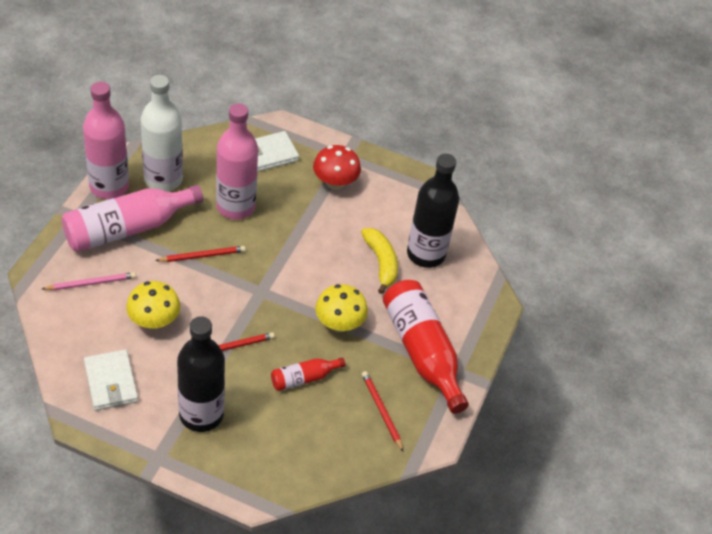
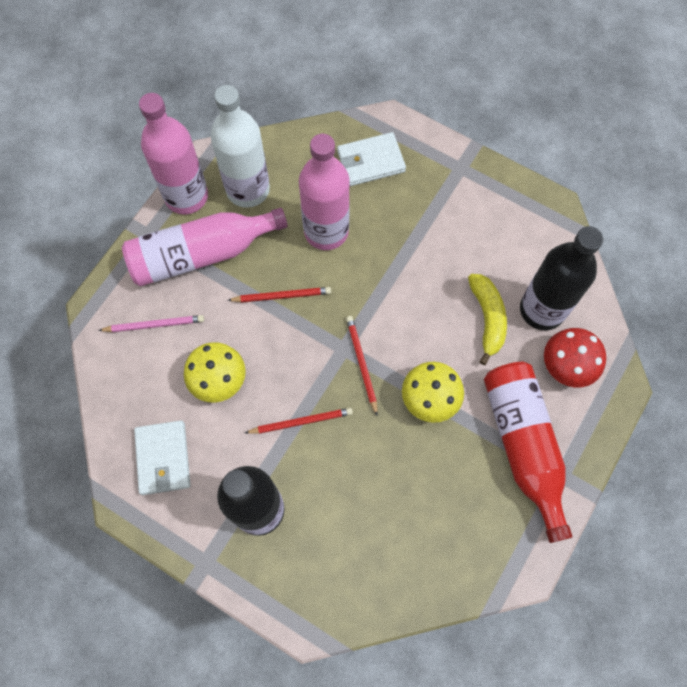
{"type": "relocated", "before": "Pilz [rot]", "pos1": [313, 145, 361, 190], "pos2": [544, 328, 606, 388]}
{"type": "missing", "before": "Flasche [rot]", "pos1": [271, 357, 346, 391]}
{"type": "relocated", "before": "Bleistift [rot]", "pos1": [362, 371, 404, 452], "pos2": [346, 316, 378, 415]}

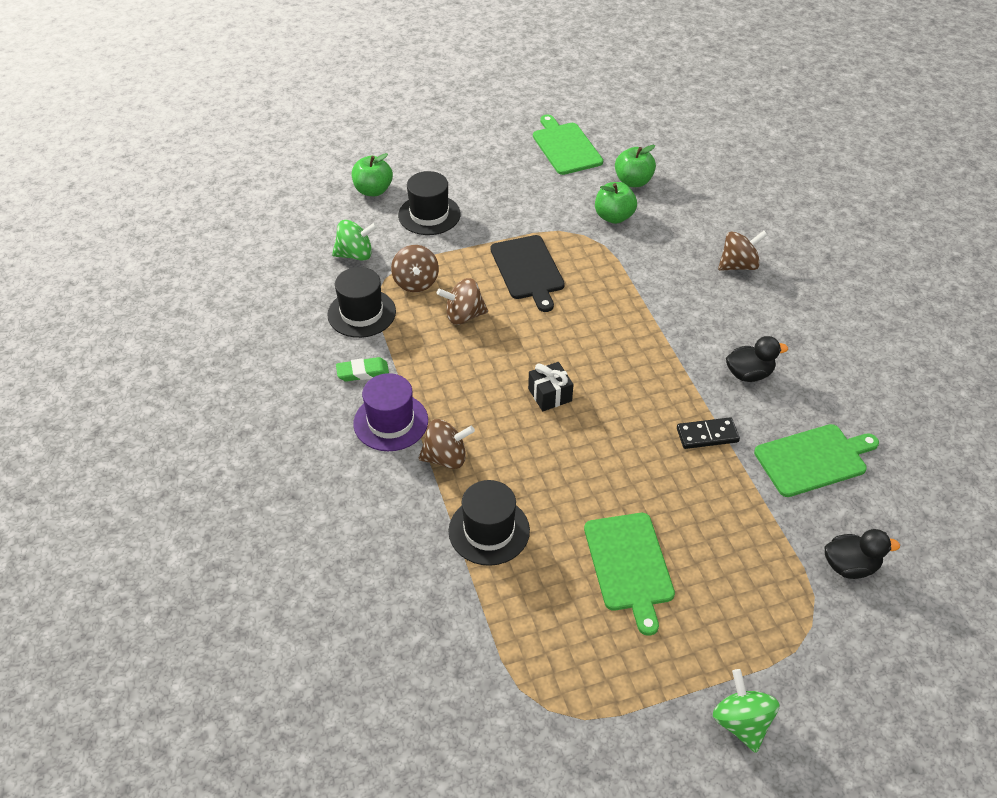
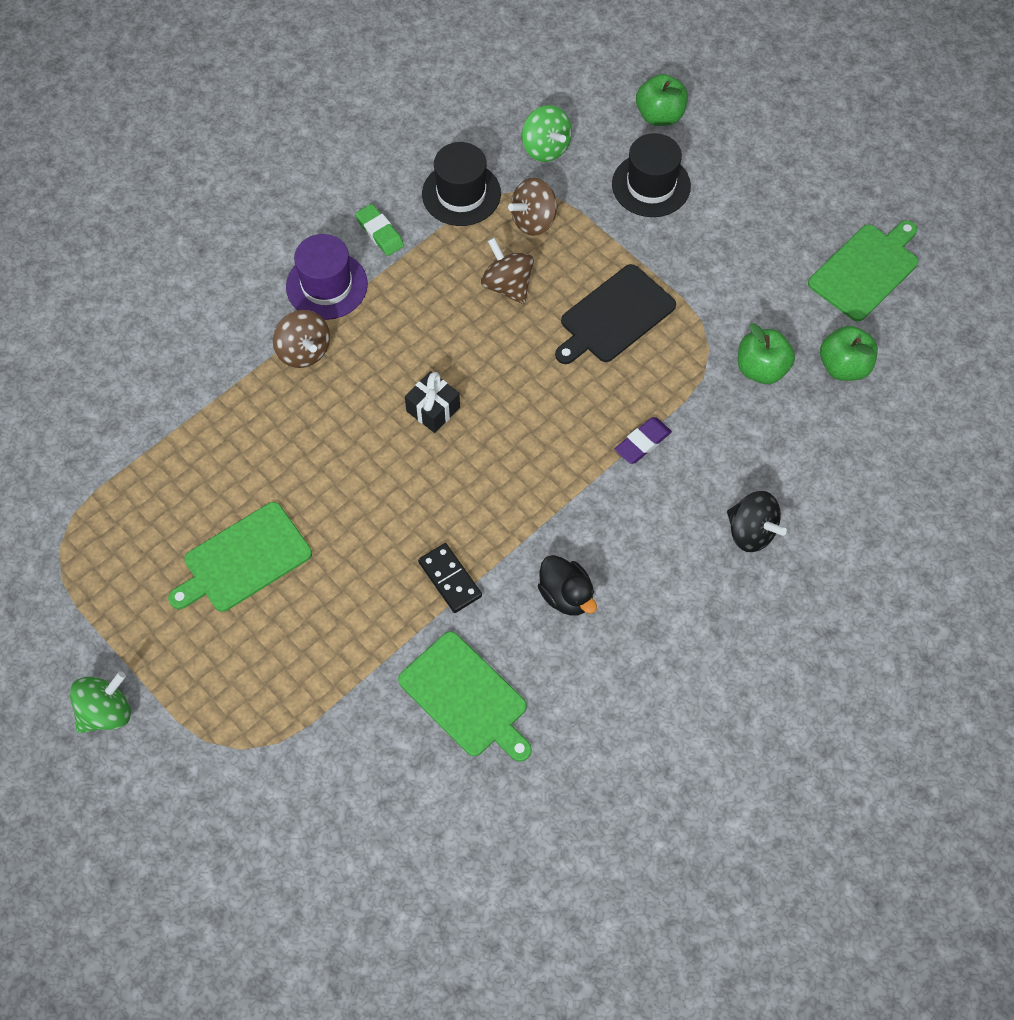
{"type": "colour", "before": "Kreisel [braun]", "after": "Kreisel [schwarz]", "pos1": [718, 231, 767, 271], "pos2": [727, 491, 787, 552]}
{"type": "missing", "before": "Hut [schwarz]", "pos1": [449, 480, 530, 566]}
{"type": "missing", "before": "Ente [schwarz]", "pos1": [825, 529, 900, 579]}
{"type": "appeared", "after": "Radiergummi [lila]", "pos2": [615, 417, 672, 464]}

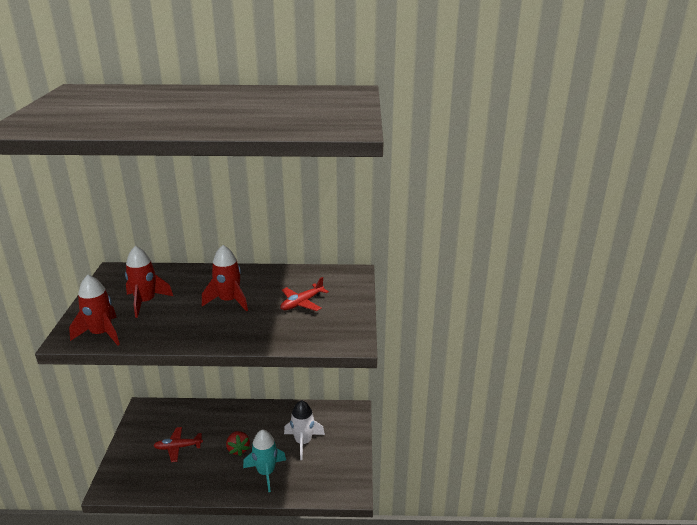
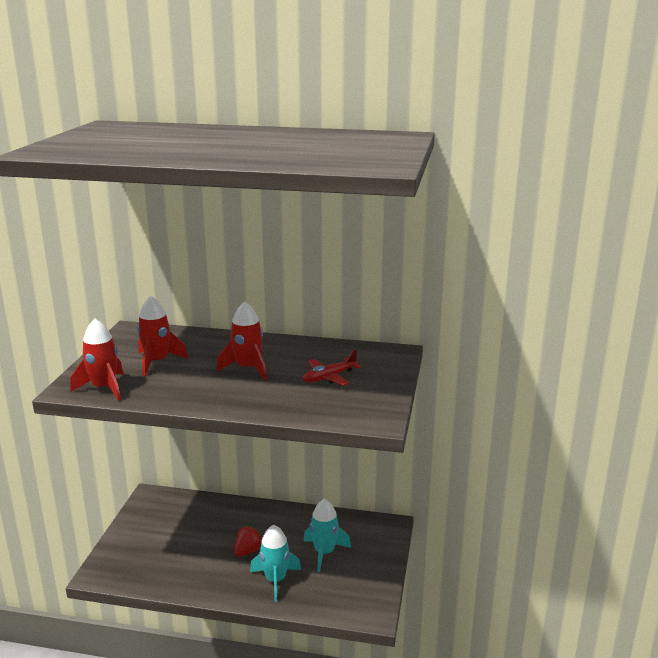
{"type": "colour", "before": "Rakete [weiß]", "after": "Rakete [türkis]", "pos1": [284, 400, 325, 460], "pos2": [304, 499, 351, 572]}
{"type": "missing", "before": "Flugzeug [rot]", "pos1": [153, 427, 203, 462]}
{"type": "spun", "before": "Erdbeere [rot]", "pos1": [226, 431, 250, 456], "pos2": [234, 526, 262, 557], "turn": -135}

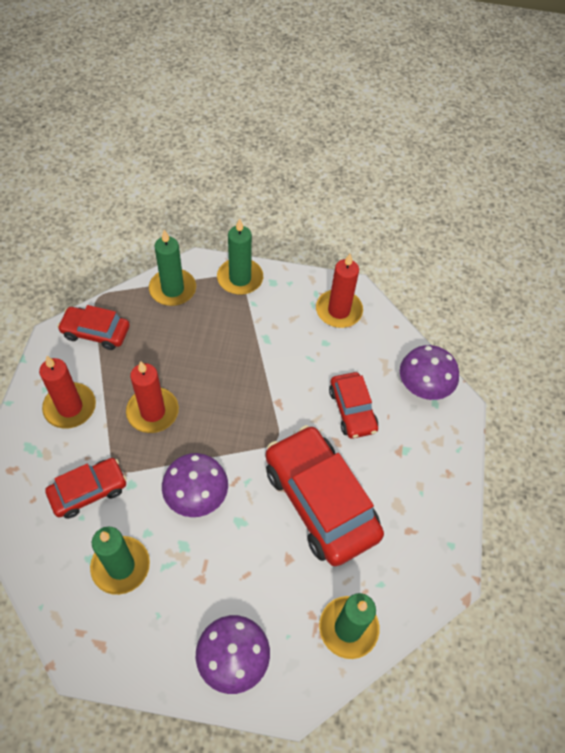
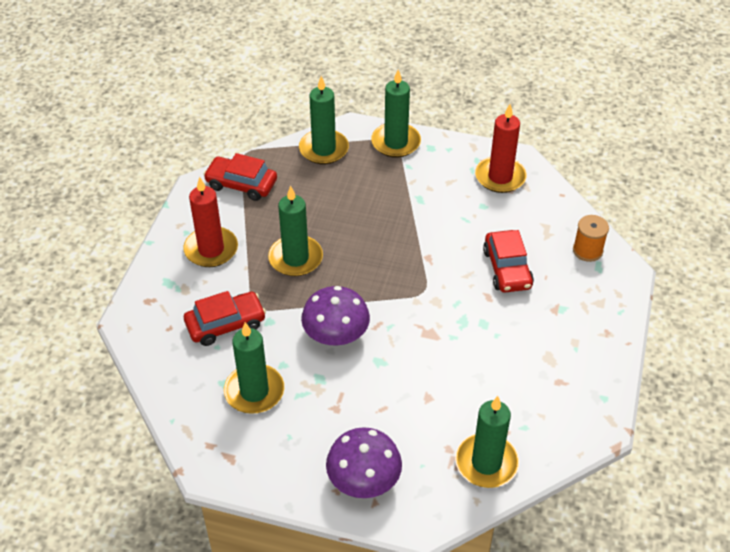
{"type": "exchanged", "before": "Pilz [lila]", "after": "Garnrolle [orange]", "pos1": [400, 345, 459, 400], "pos2": [573, 215, 609, 262]}
{"type": "colour", "before": "Kerze [rot]", "after": "Kerze [grün]", "pos1": [126, 361, 179, 433], "pos2": [268, 186, 323, 276]}
{"type": "missing", "before": "Auto [rot]", "pos1": [265, 425, 384, 566]}

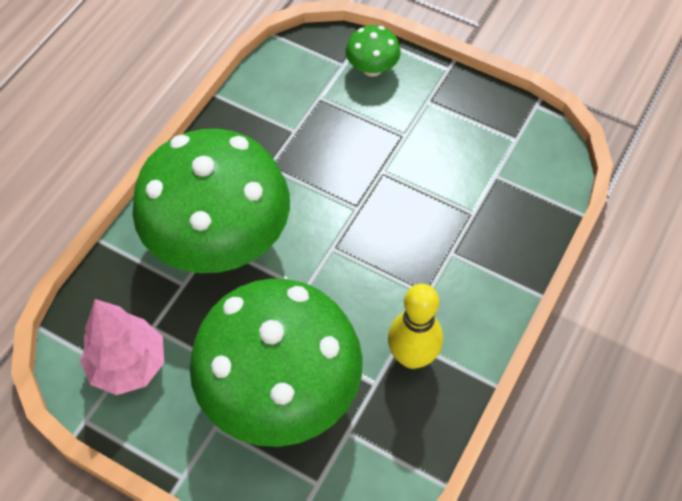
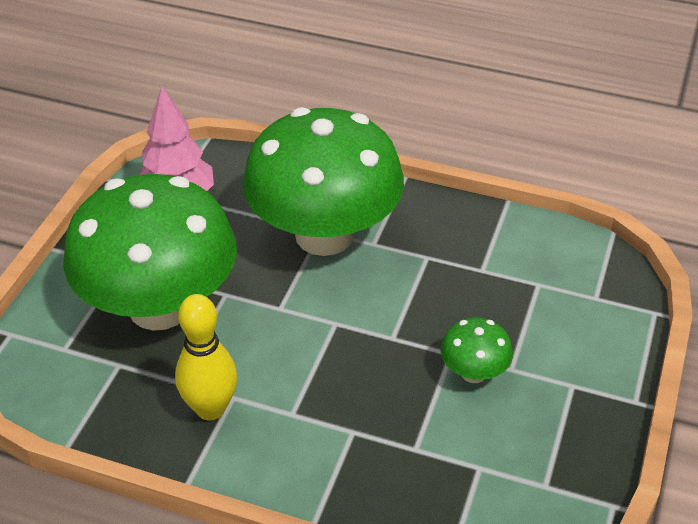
{"type": "relocated", "before": "Pilz [grün]", "pos1": [346, 25, 401, 77], "pos2": [441, 317, 513, 383]}

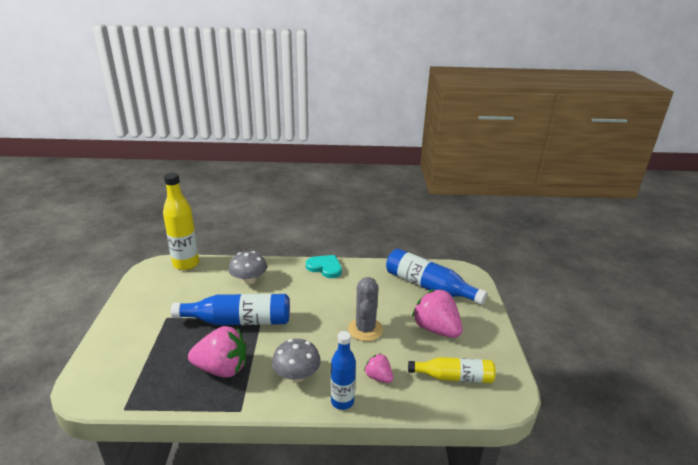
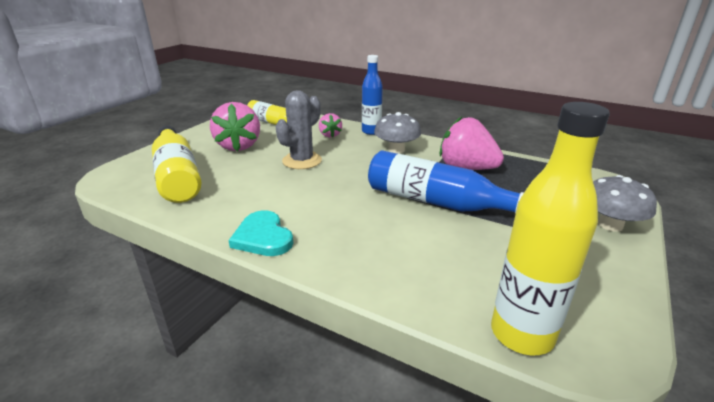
{"type": "colour", "before": "Flasche [blau]", "after": "Flasche [gelb]", "pos1": [386, 248, 487, 305], "pos2": [152, 125, 201, 203]}
{"type": "relocated", "before": "Pilz [grau]", "pos1": [228, 251, 267, 285], "pos2": [593, 175, 657, 232]}

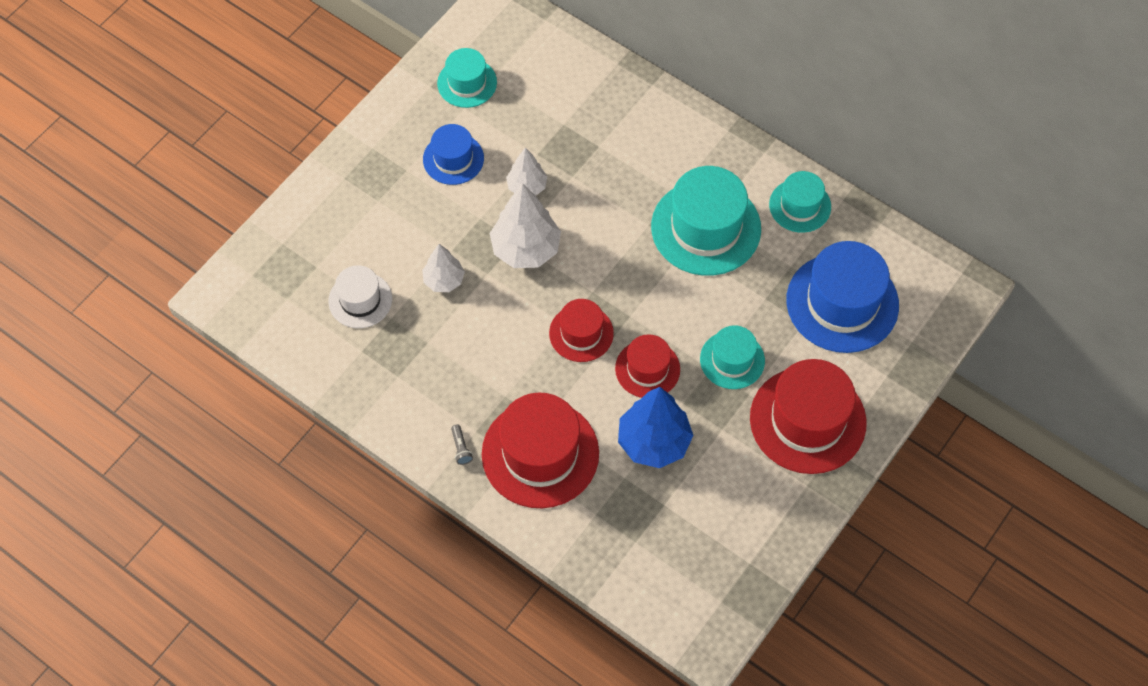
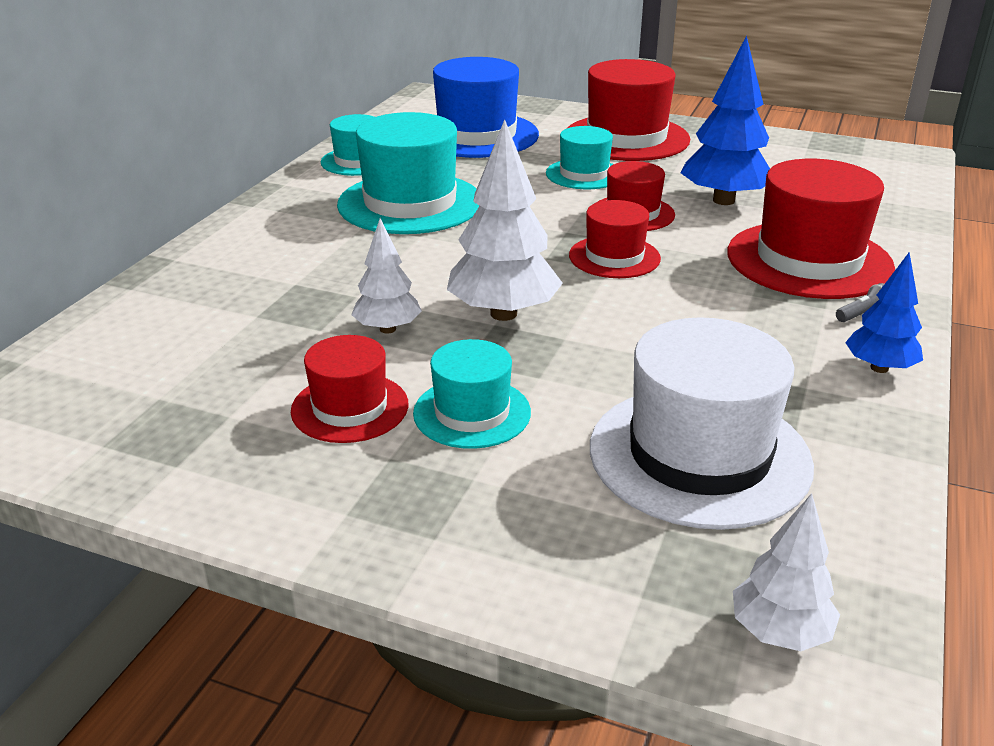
{"type": "relocated", "before": "Hut [türkis]", "pos1": [437, 48, 497, 108], "pos2": [413, 339, 531, 449]}
{"type": "colour", "before": "Hut [blau]", "after": "Hut [rot]", "pos1": [423, 124, 484, 185], "pos2": [291, 335, 409, 443]}
{"type": "relocated", "before": "Baum [weiß]", "pos1": [422, 244, 465, 292], "pos2": [733, 493, 840, 651]}
{"type": "size", "before": "Hut [weiß]", "pos1": [328, 265, 392, 328], "pos2": [590, 317, 814, 530], "scale": 1.76}
{"type": "appeared", "after": "Baum [blau]", "pos2": [845, 252, 923, 373]}

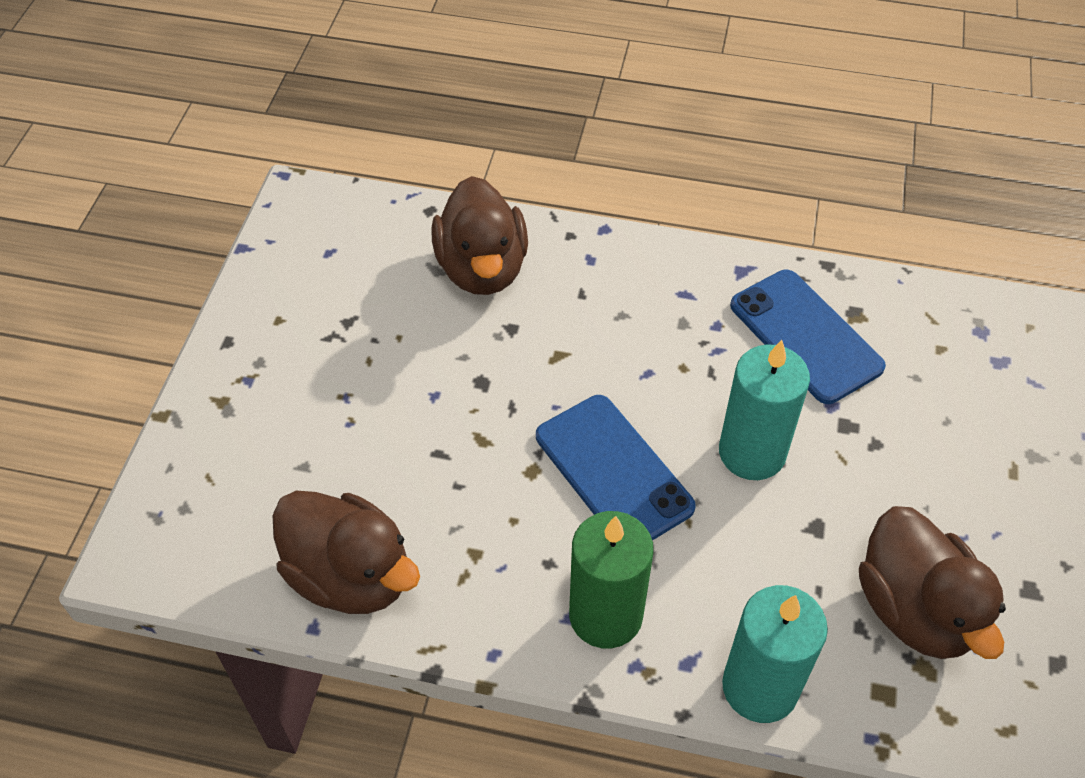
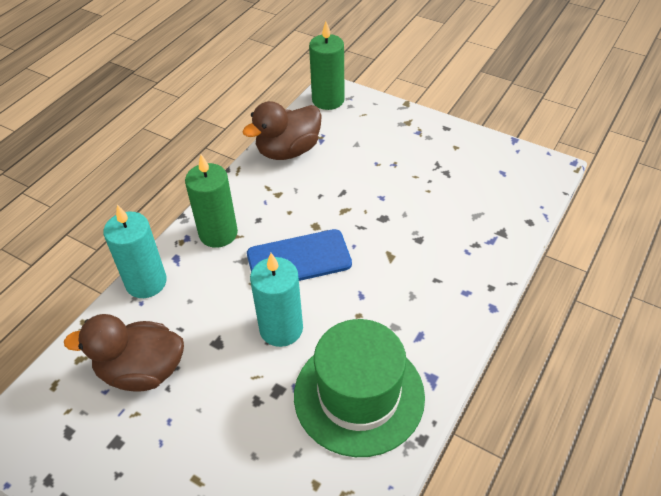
{"type": "missing", "before": "Ente [braun]", "pos1": [431, 176, 528, 295]}
{"type": "exchanged", "before": "Handy [blau]", "after": "Hut [grün]", "pos1": [730, 270, 886, 404], "pos2": [294, 319, 425, 457]}
{"type": "appeared", "after": "Kerze [grün]", "pos2": [309, 21, 345, 110]}

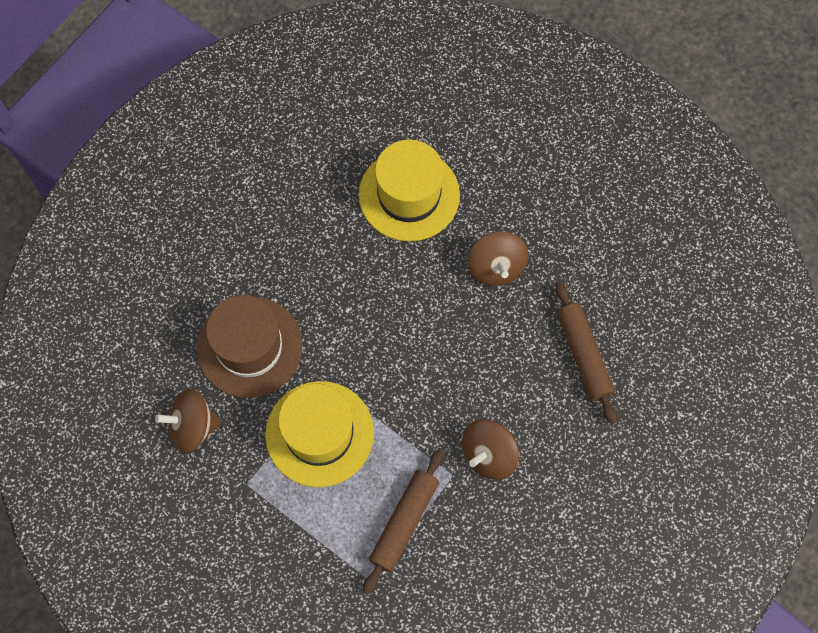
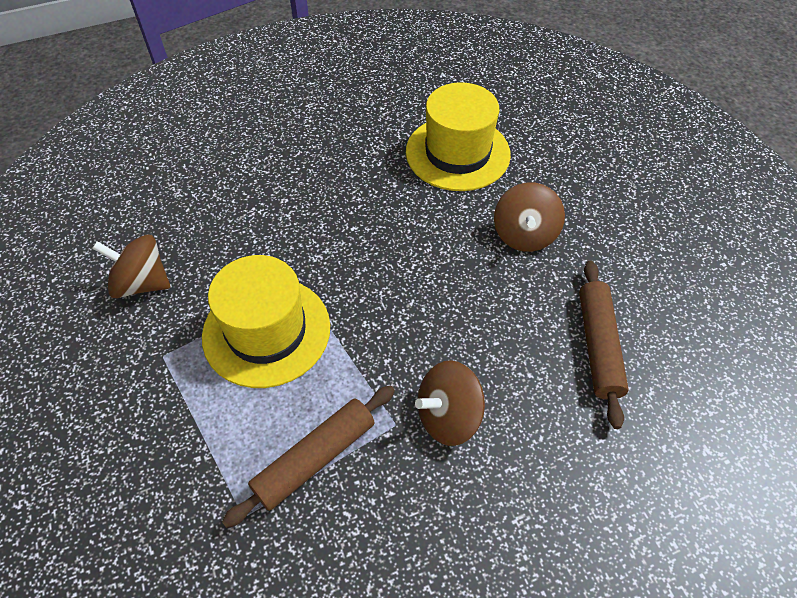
{"type": "missing", "before": "Hut [braun]", "pos1": [197, 295, 303, 398]}

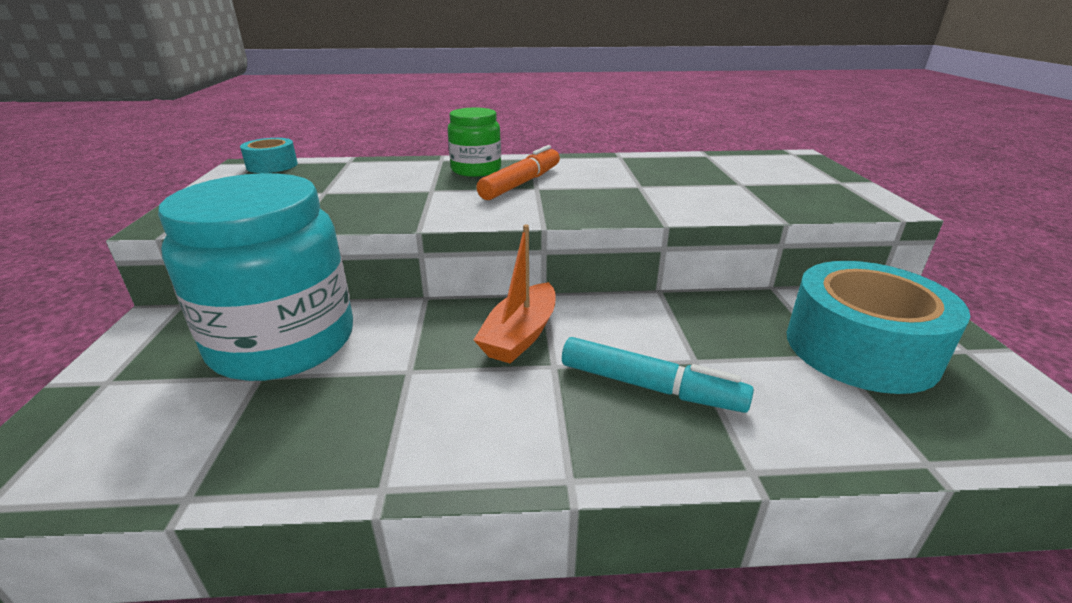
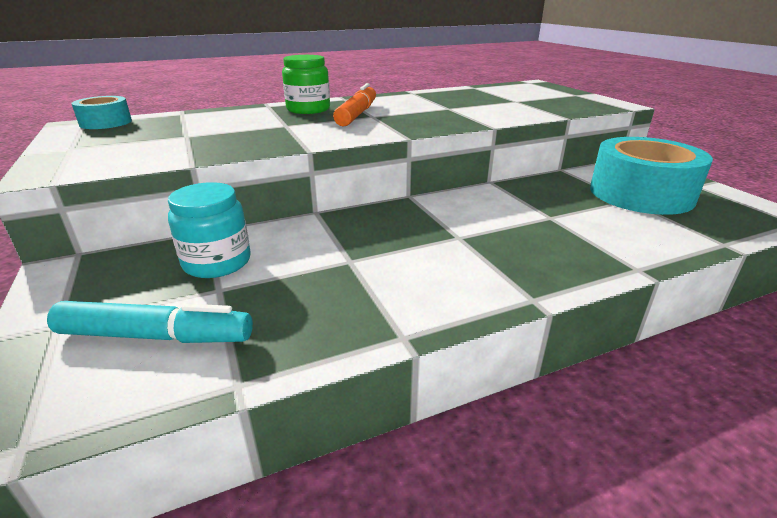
{"type": "size", "before": "Einmachglas [türkis]", "pos1": [158, 173, 353, 381], "pos2": [168, 182, 251, 278], "scale": 0.51}
{"type": "missing", "before": "Boot [orange]", "pos1": [474, 224, 555, 364]}
{"type": "relocated", "before": "Filzstift [türkis]", "pos1": [562, 337, 754, 413], "pos2": [47, 301, 253, 343]}

